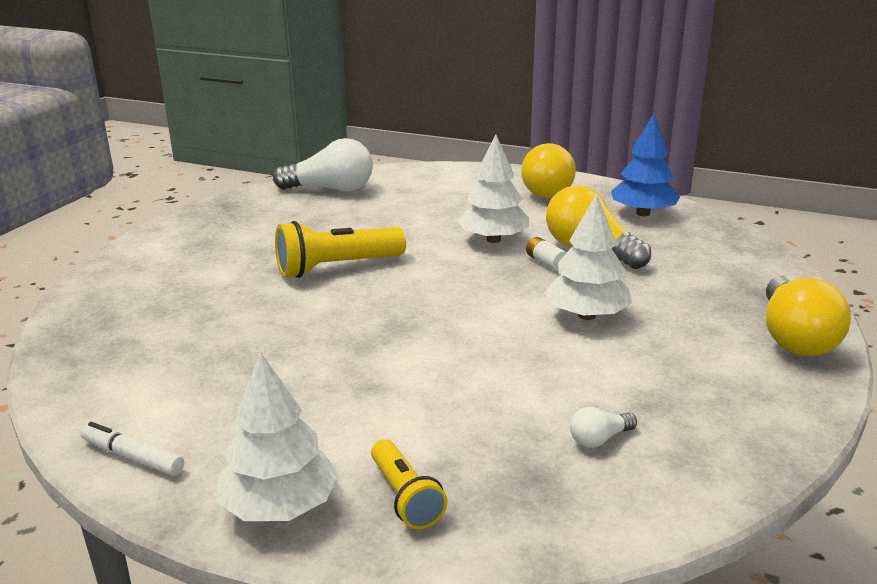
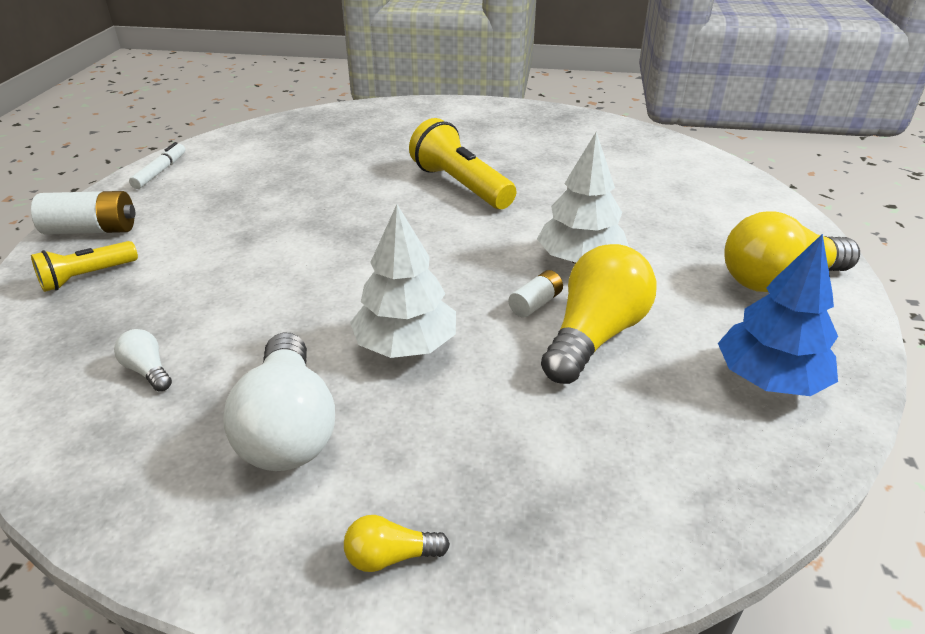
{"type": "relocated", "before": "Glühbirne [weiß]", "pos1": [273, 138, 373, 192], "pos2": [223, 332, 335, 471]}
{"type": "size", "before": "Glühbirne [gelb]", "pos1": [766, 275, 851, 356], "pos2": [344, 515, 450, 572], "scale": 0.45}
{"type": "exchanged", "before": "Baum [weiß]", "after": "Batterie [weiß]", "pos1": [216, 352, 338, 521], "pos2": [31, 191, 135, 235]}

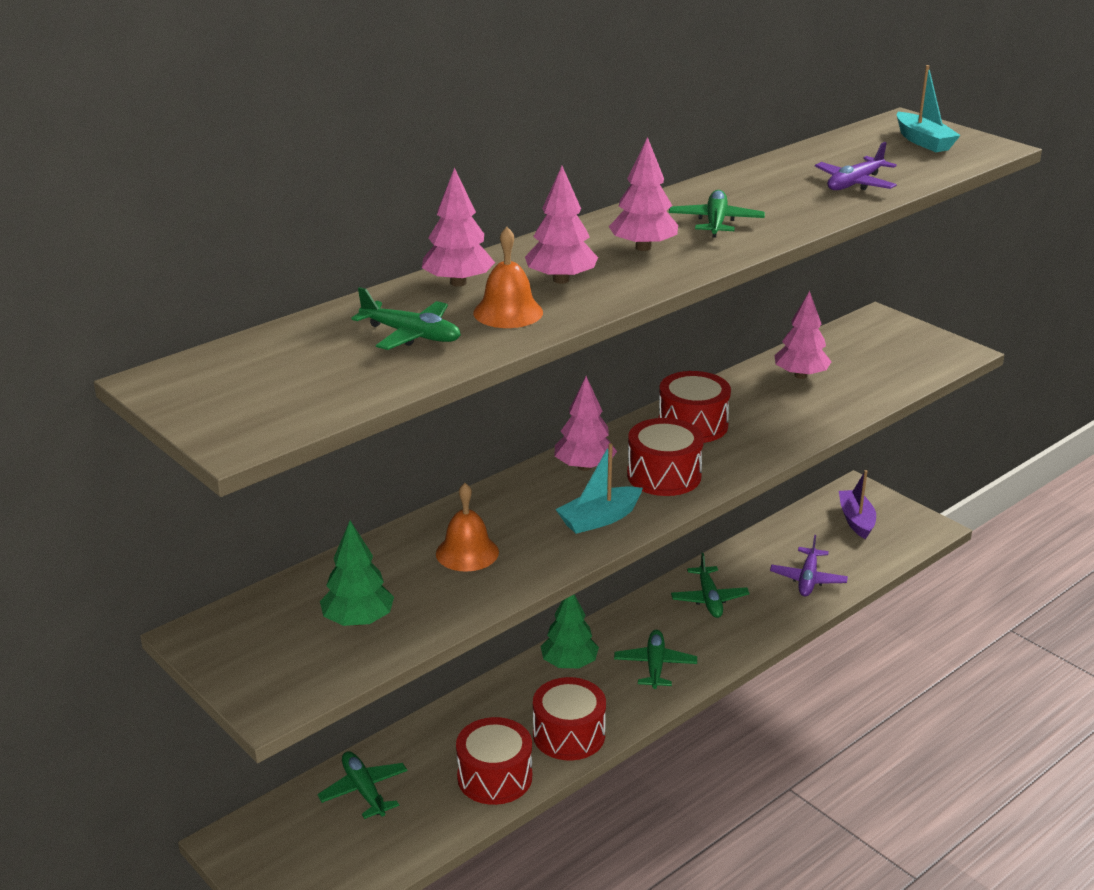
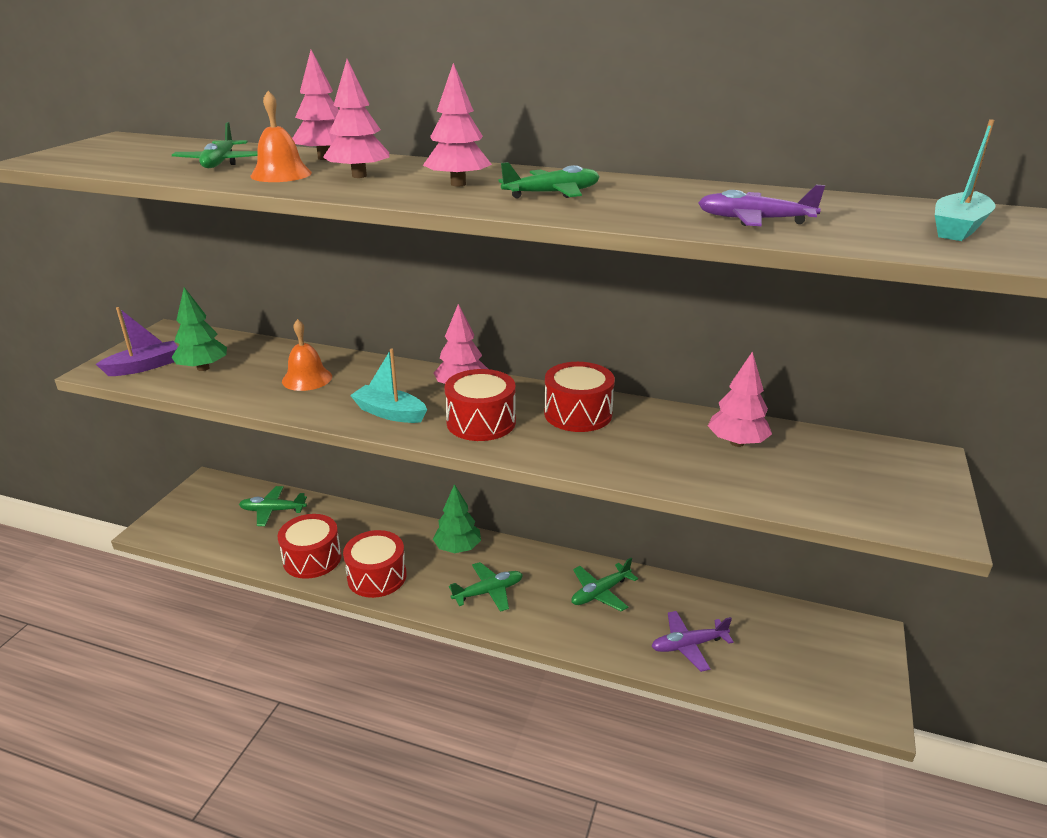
{"type": "relocated", "before": "Boot [lila]", "pos1": [839, 470, 876, 539], "pos2": [96, 307, 178, 376]}
{"type": "spun", "before": "Flugzeug [grün]", "pos1": [317, 751, 407, 819], "pos2": [239, 486, 307, 526], "turn": -120}

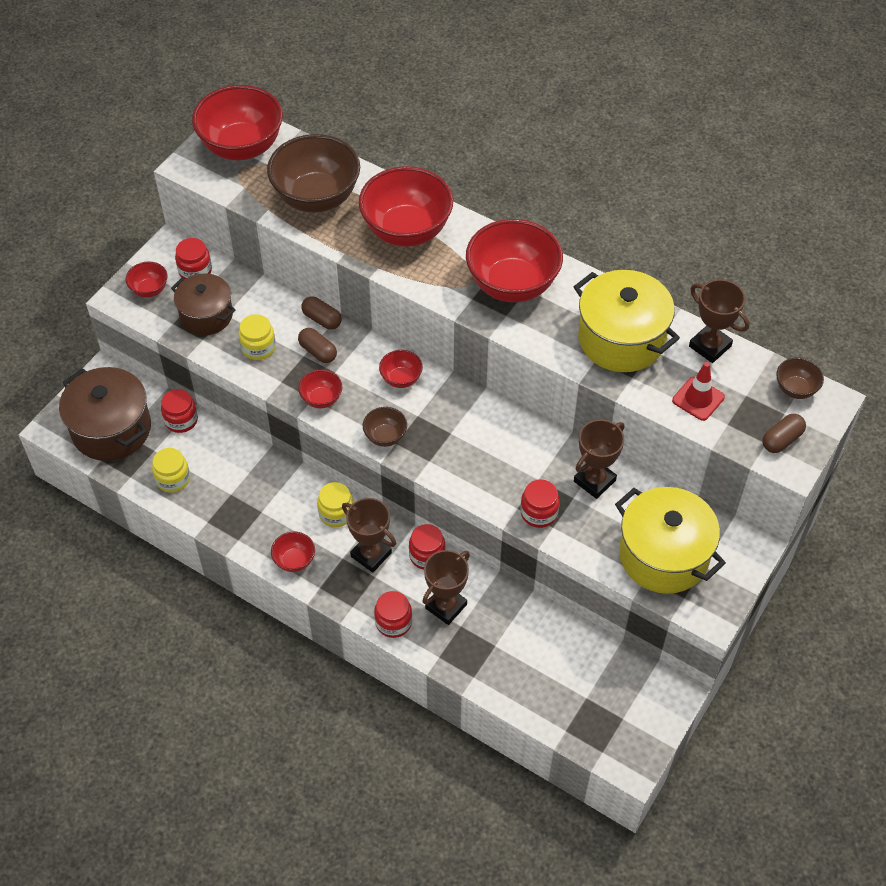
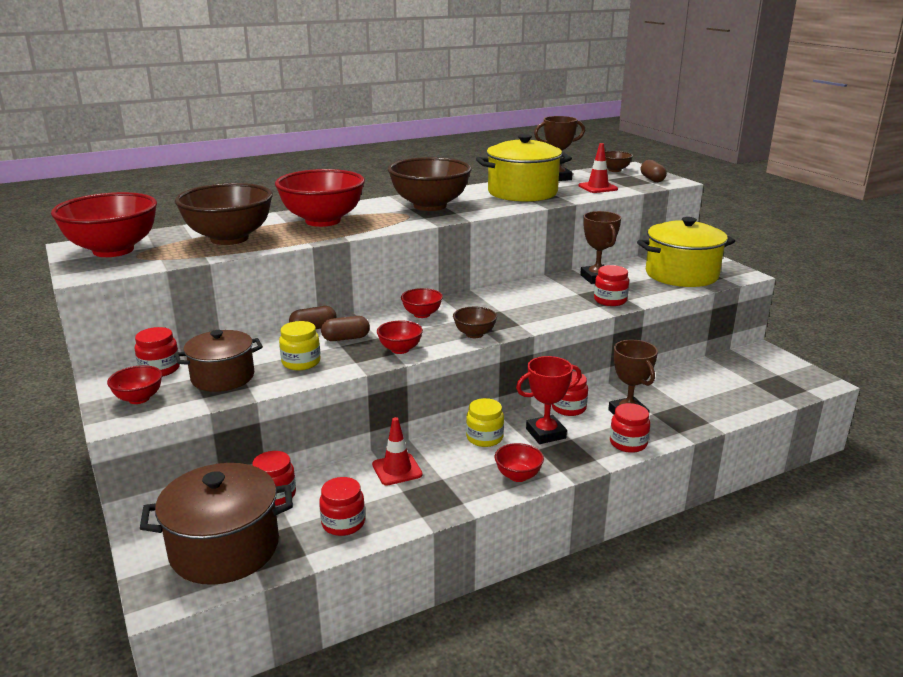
{"type": "colour", "before": "Schüssel [rot]", "after": "Schüssel [braun]", "pos1": [466, 219, 563, 302], "pos2": [388, 157, 472, 211]}
{"type": "colour", "before": "Einmachglas [gelb]", "after": "Einmachglas [rot]", "pos1": [152, 448, 190, 492], "pos2": [319, 477, 365, 536]}
{"type": "colour", "before": "Pokal [braun]", "after": "Pokal [rot]", "pos1": [342, 498, 396, 573], "pos2": [516, 356, 581, 444]}
{"type": "appeared", "after": "Leitkegel [rot]", "pos2": [372, 417, 423, 485]}

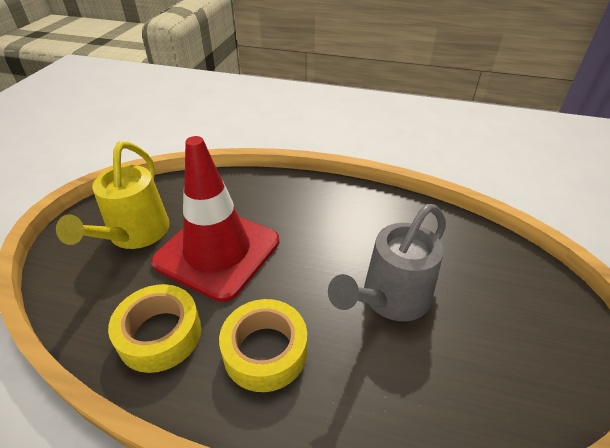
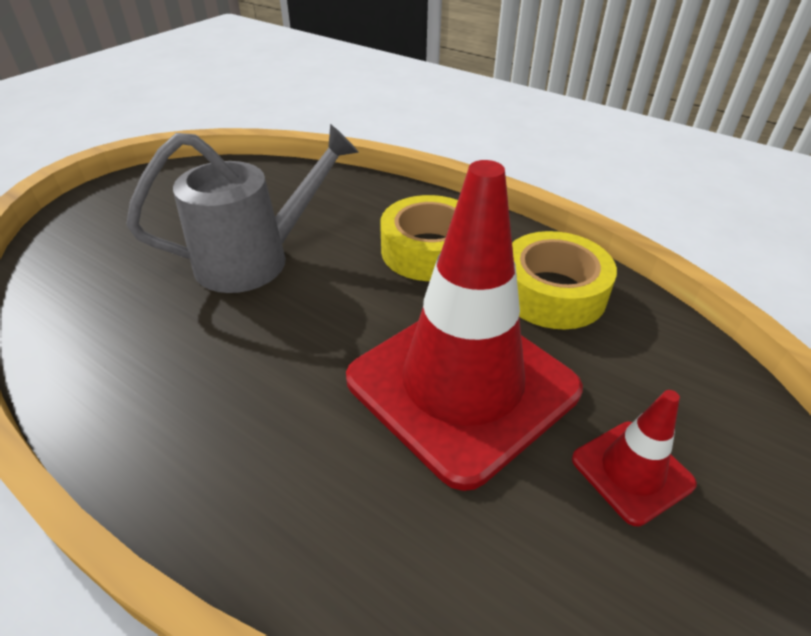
{"type": "exchanged", "before": "Gießkanne [gelb]", "after": "Leitkegel [rot]", "pos1": [56, 142, 170, 249], "pos2": [572, 390, 697, 526]}

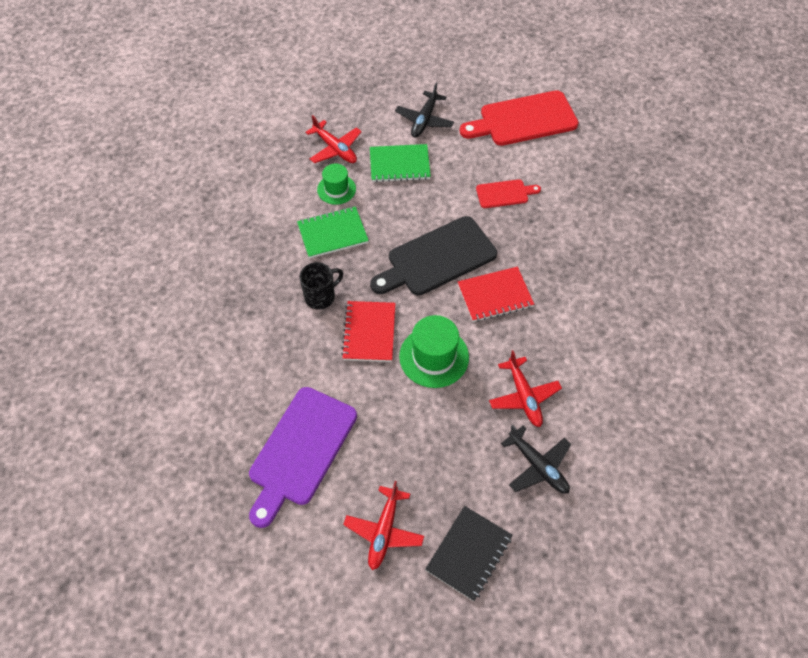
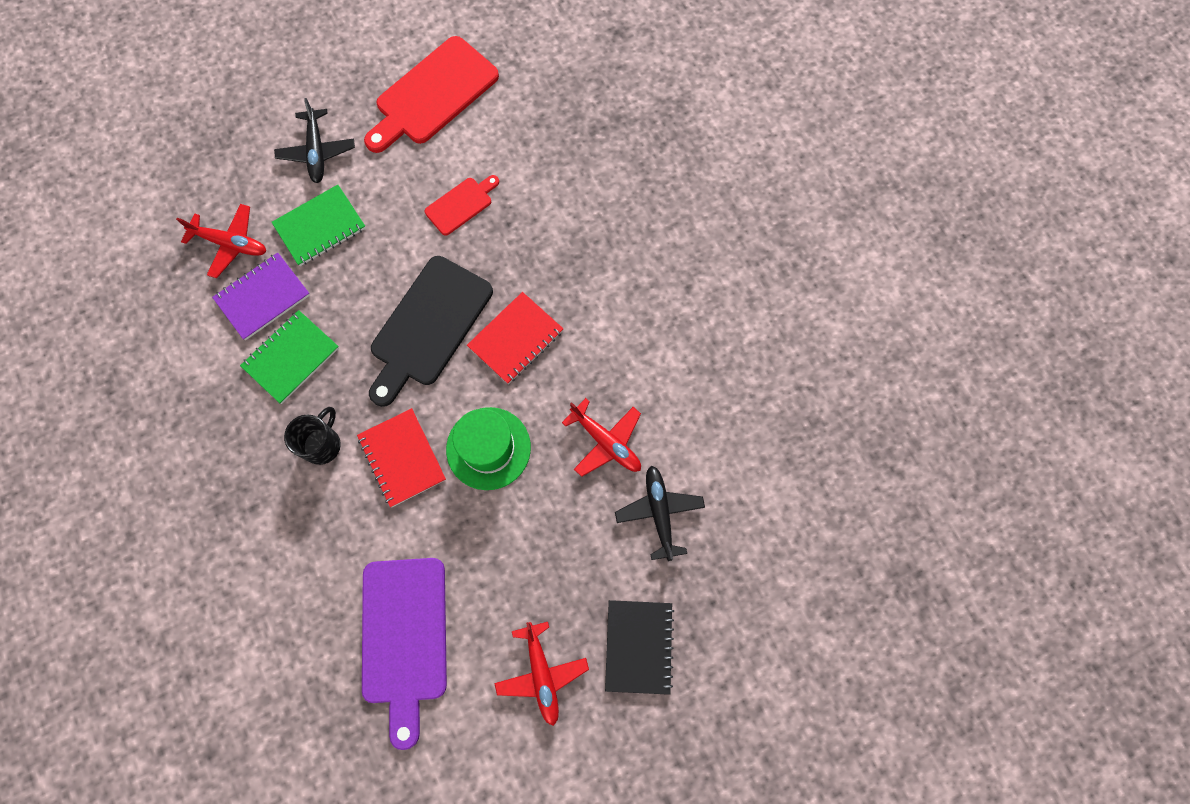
{"type": "exchanged", "before": "Hut [grün]", "after": "Notizbuch [lila]", "pos1": [317, 164, 356, 205], "pos2": [212, 253, 310, 340]}
{"type": "spun", "before": "Flugzeug [schwarz]", "pos1": [501, 425, 571, 494], "pos2": [615, 466, 705, 561], "turn": -120}

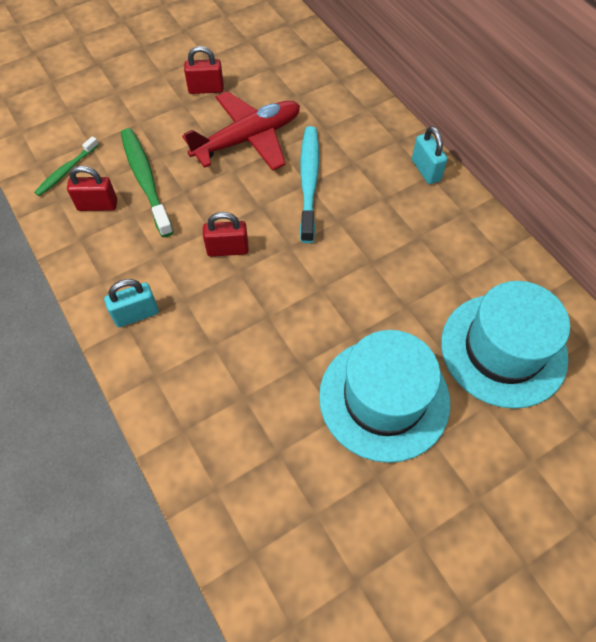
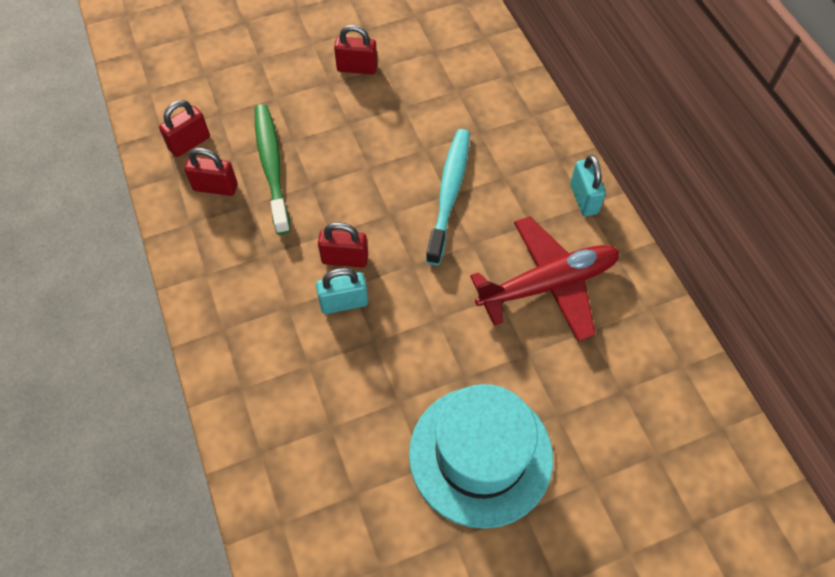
{"type": "relocated", "before": "Flugzeug [rot]", "pos1": [182, 91, 300, 171], "pos2": [470, 216, 620, 342]}
{"type": "exchanged", "before": "Zahnbürste [grün]", "after": "Vorhängeschloss [rot]", "pos1": [34, 136, 99, 196], "pos2": [159, 100, 210, 157]}
{"type": "relocated", "before": "Vorhängeschloss [türkis]", "pos1": [104, 279, 159, 327], "pos2": [316, 268, 368, 314]}
{"type": "missing", "before": "Hut [türkis]", "pos1": [441, 281, 570, 409]}

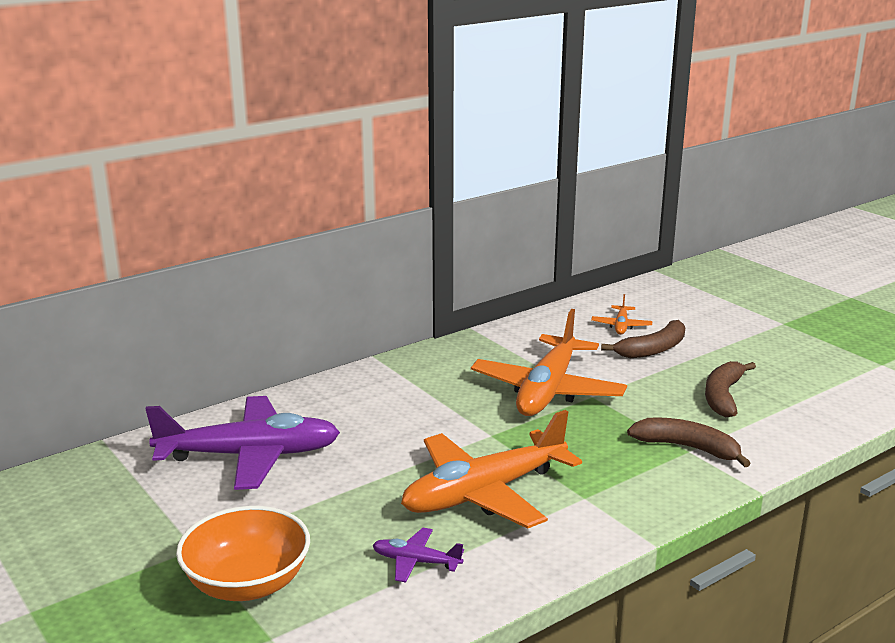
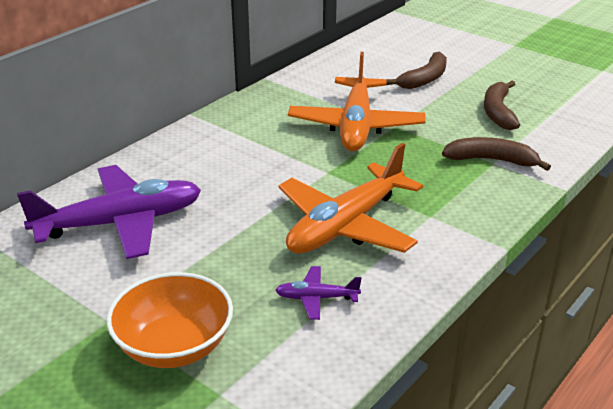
{"type": "missing", "before": "Flugzeug [orange]", "pos1": [591, 294, 652, 335]}

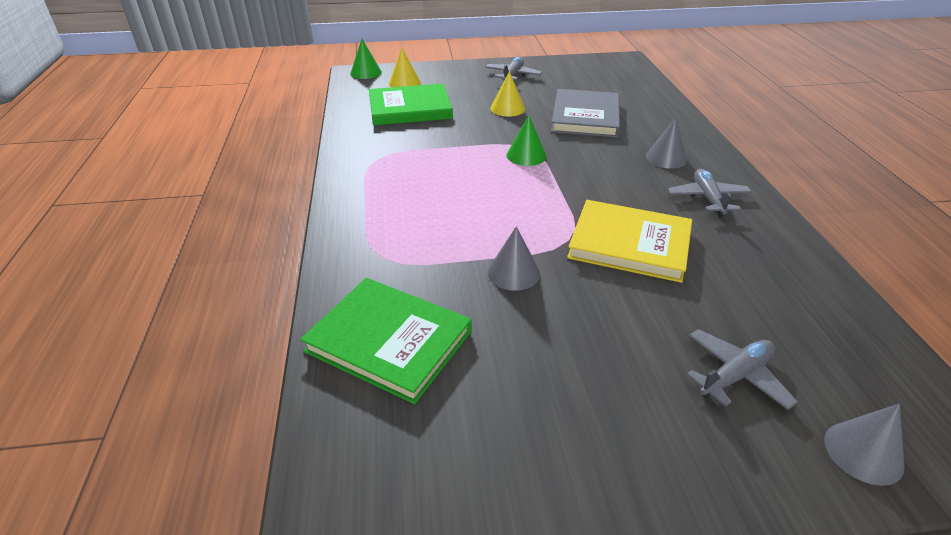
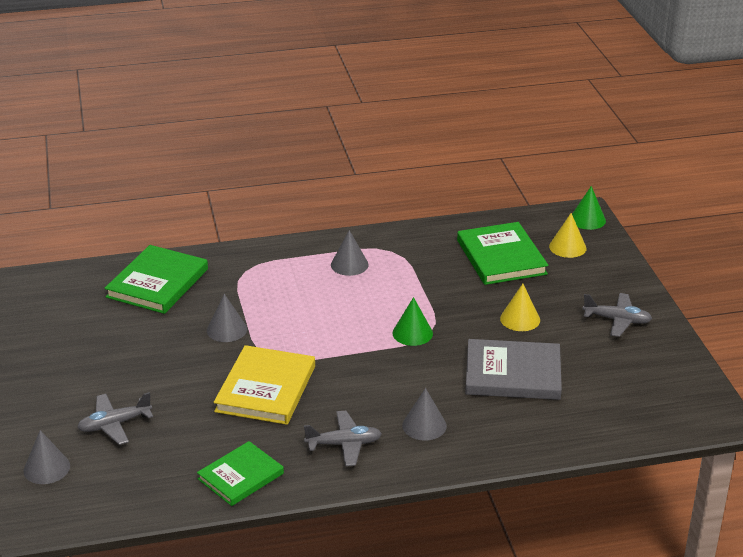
{"type": "spun", "before": "Flugzeug [grau]", "pos1": [686, 329, 798, 410], "pos2": [77, 392, 153, 445], "turn": 105}
{"type": "appeared", "after": "Kegel [grau]", "pos2": [331, 230, 369, 276]}
{"type": "appeared", "after": "Buch [grün]", "pos2": [197, 441, 284, 506]}

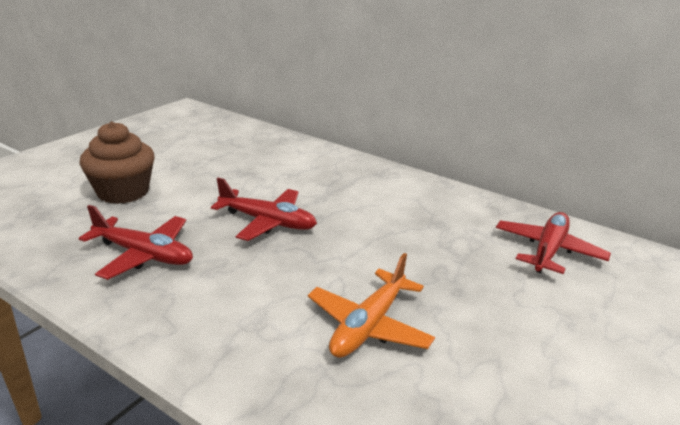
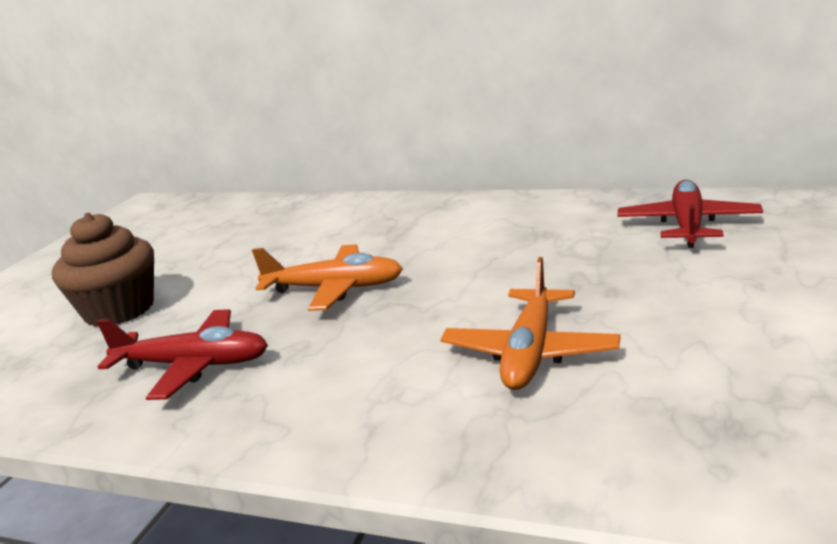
{"type": "colour", "before": "Flugzeug [rot]", "after": "Flugzeug [orange]", "pos1": [211, 178, 317, 241], "pos2": [252, 244, 403, 311]}

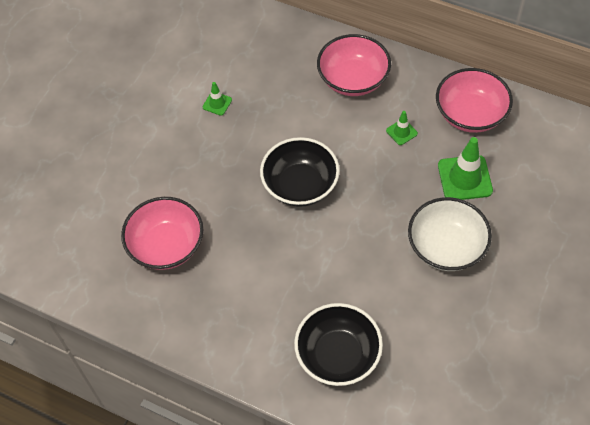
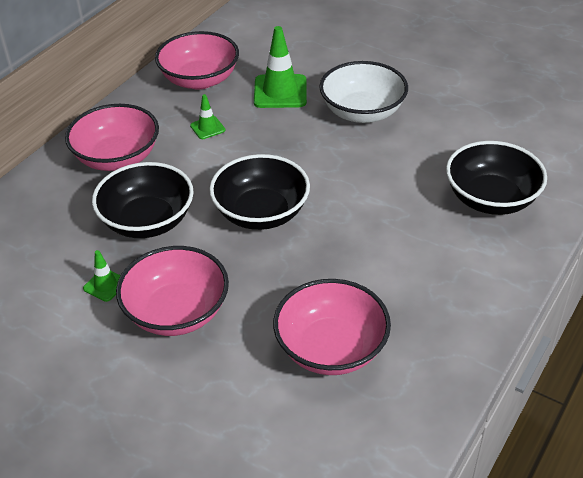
{"type": "appeared", "after": "Schüssel [schwarz]", "pos2": [92, 162, 193, 238]}
{"type": "appeared", "after": "Schüssel [rosa]", "pos2": [116, 246, 229, 336]}

